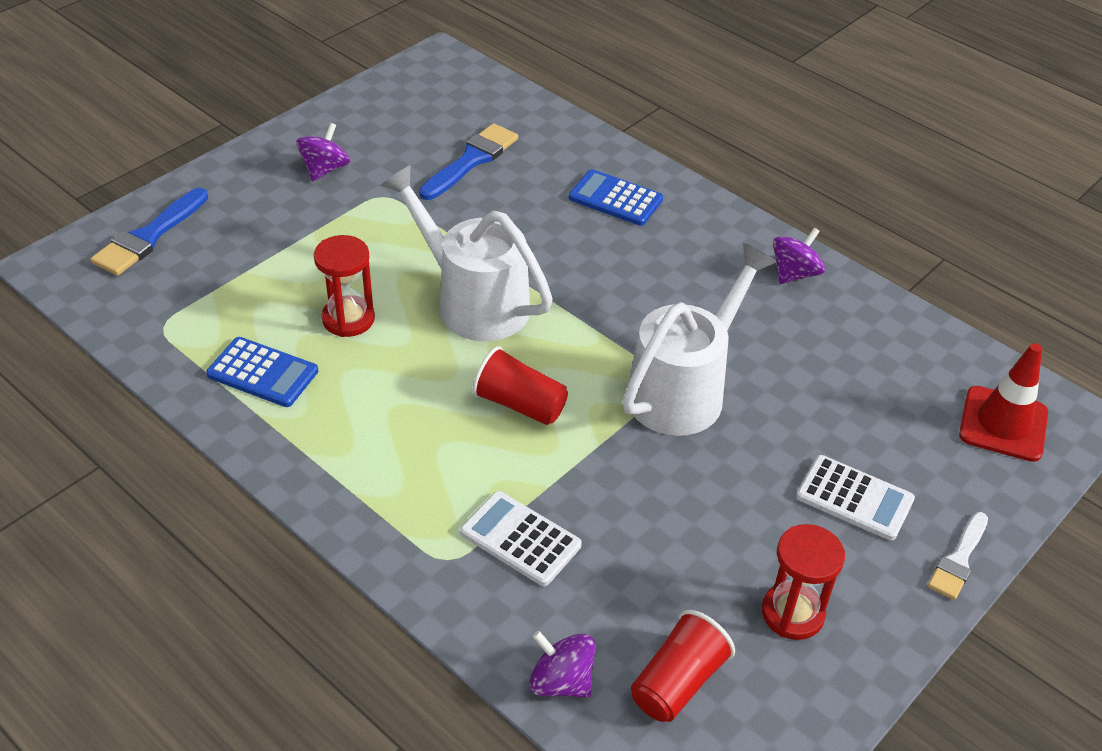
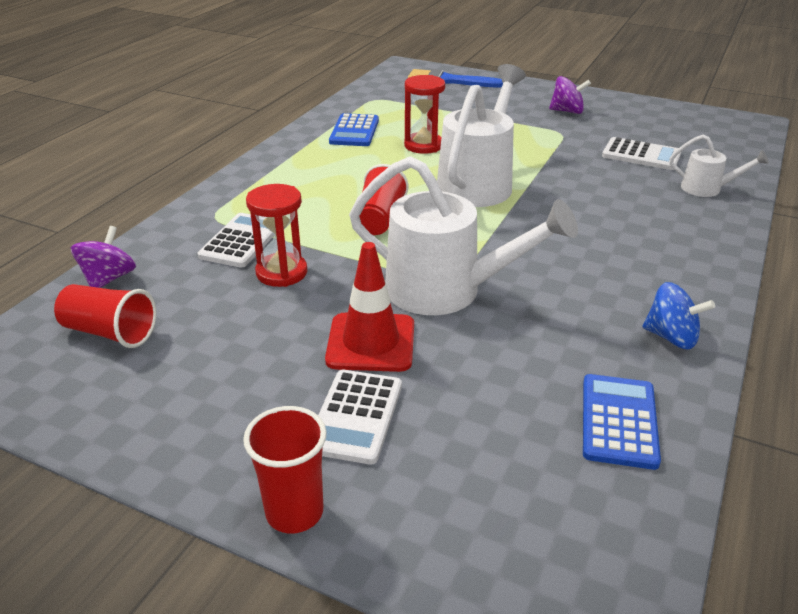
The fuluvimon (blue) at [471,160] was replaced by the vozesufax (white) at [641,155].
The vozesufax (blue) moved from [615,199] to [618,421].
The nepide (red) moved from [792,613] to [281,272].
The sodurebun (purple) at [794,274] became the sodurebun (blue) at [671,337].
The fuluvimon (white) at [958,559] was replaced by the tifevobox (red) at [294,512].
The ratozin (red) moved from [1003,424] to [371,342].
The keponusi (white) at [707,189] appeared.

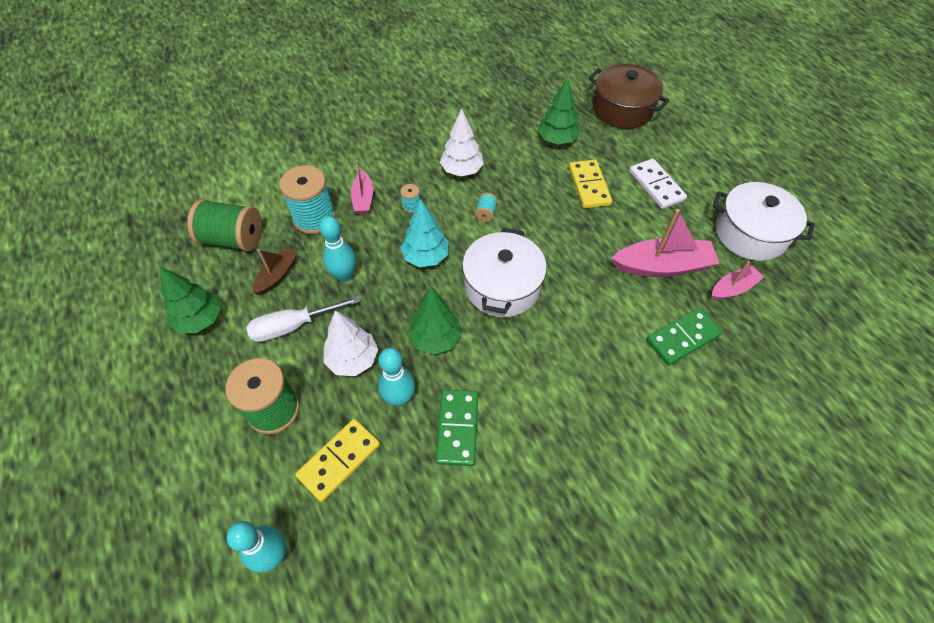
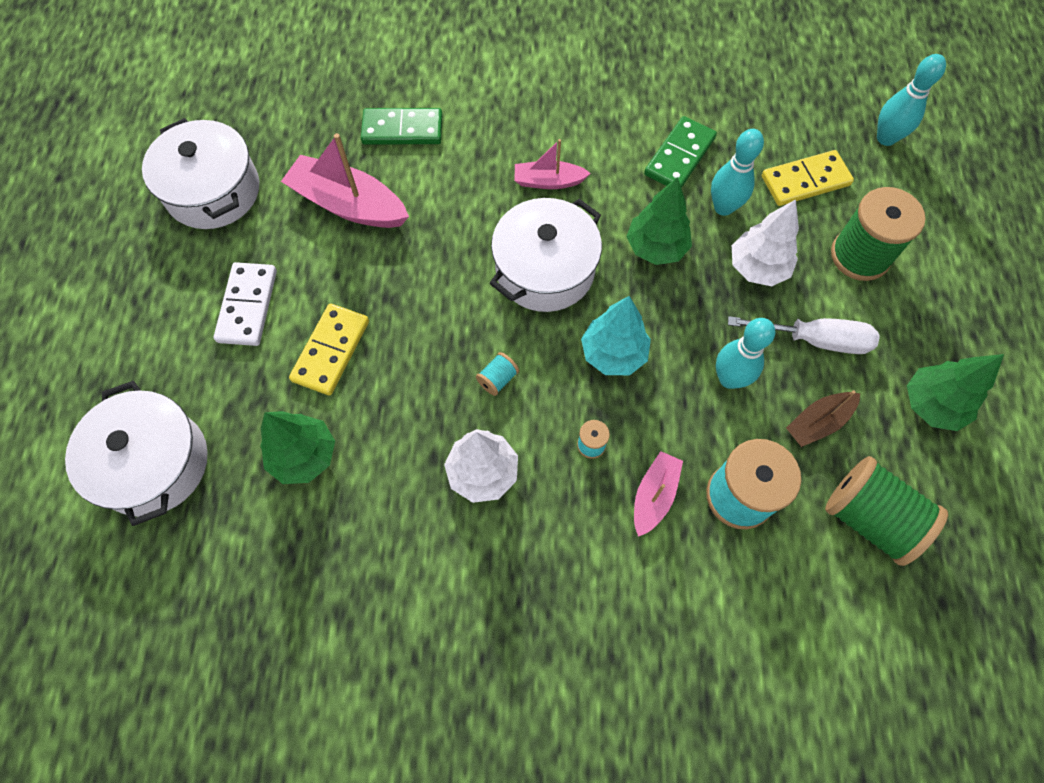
The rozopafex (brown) at [622,109] became the rozopafex (white) at [154,463].
The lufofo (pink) moved from [733,288] to [548,181].

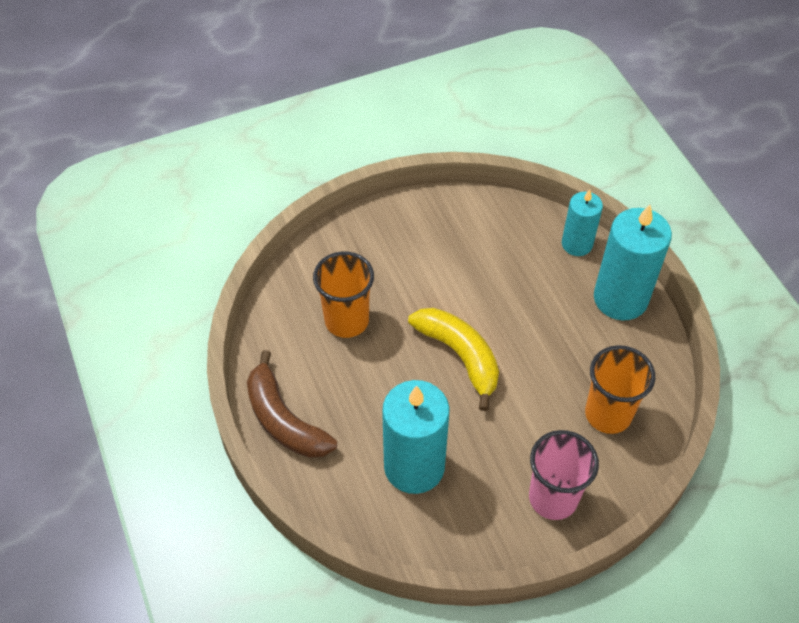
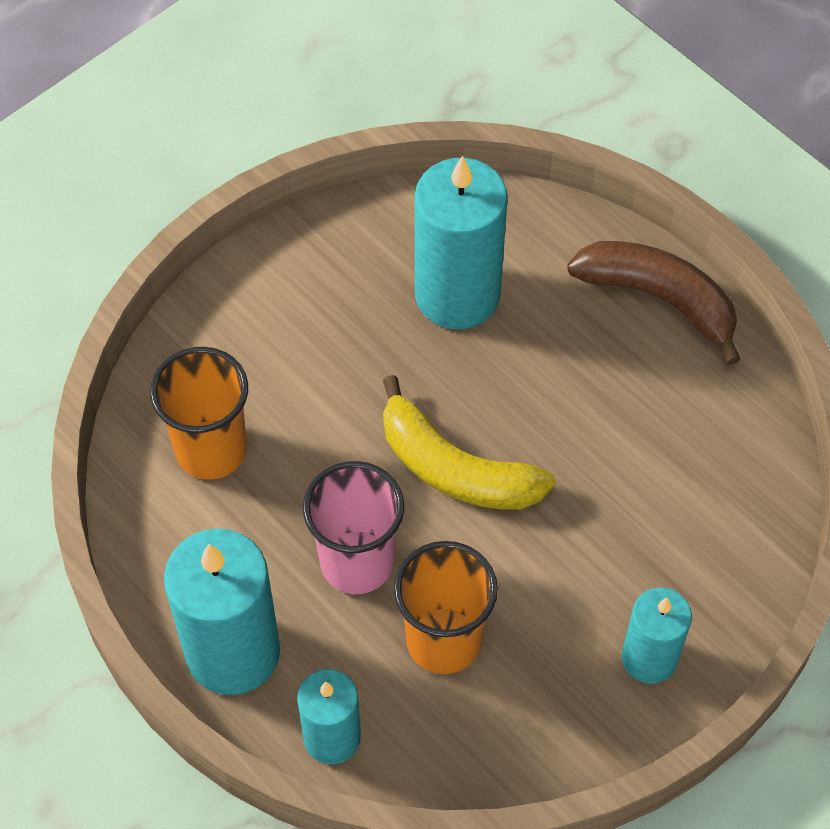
The tifevobox (orange) moved from [346,320] to [443,640].
The tifevobox (pink) moved from [553,498] to [357,562].
The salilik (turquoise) at [649,658] appeared.

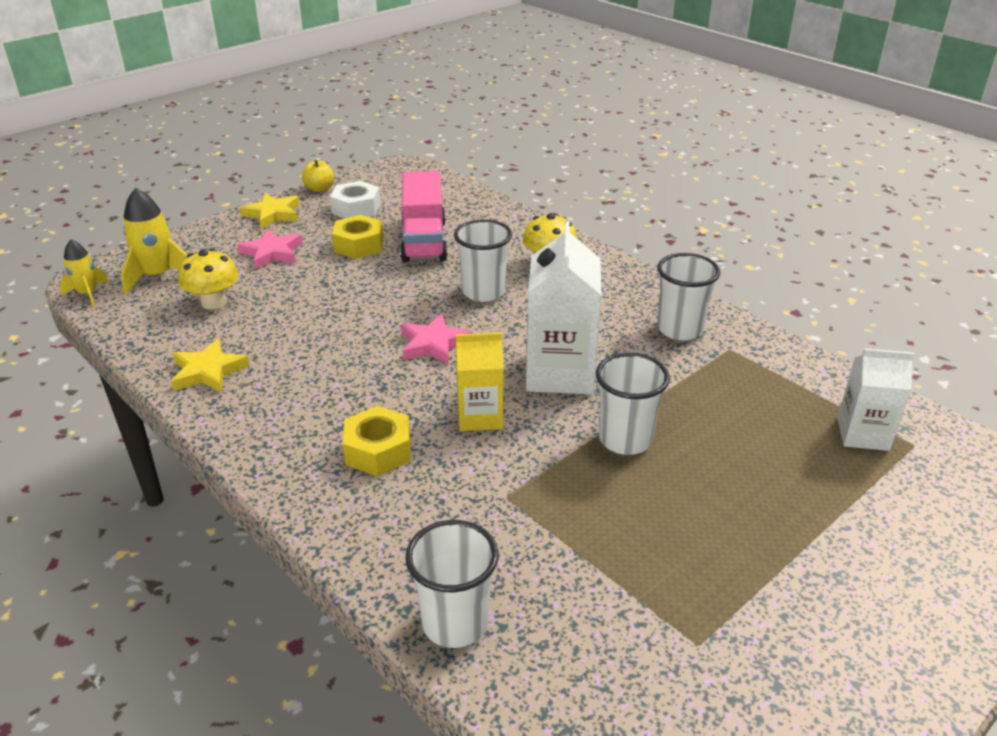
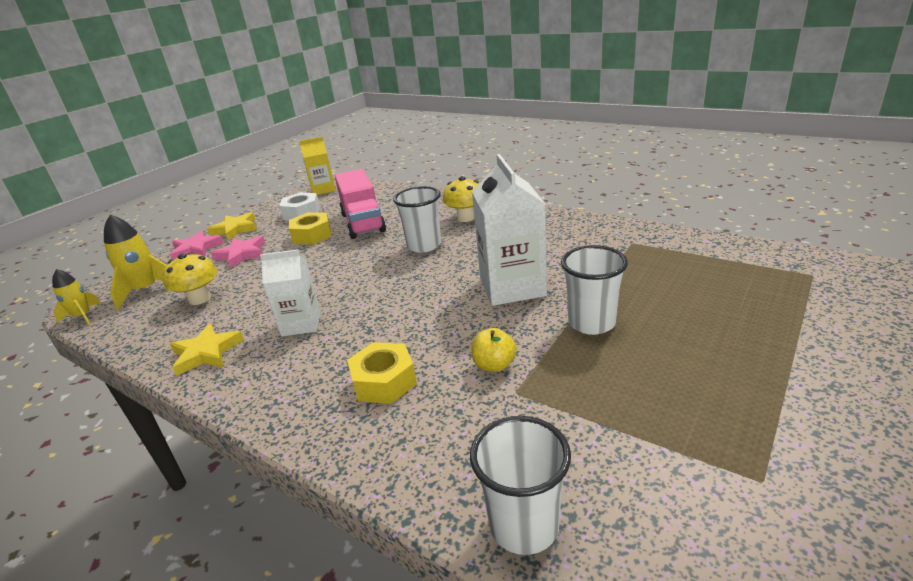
The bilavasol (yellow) moved from [319,189] to [494,365].
The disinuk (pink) moved from [433,344] to [196,249].
The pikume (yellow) moved from [480,416] to [323,189].
The tifevobox (white) at [680,329] disappeared.
The pikume (white) moved from [862,434] to [301,324].

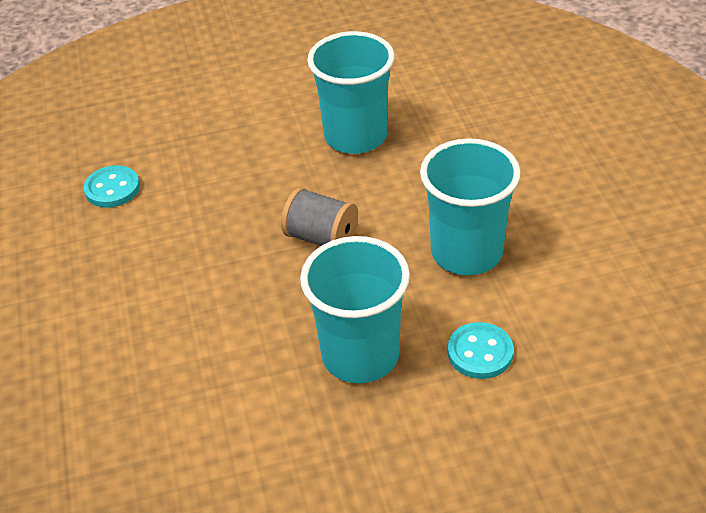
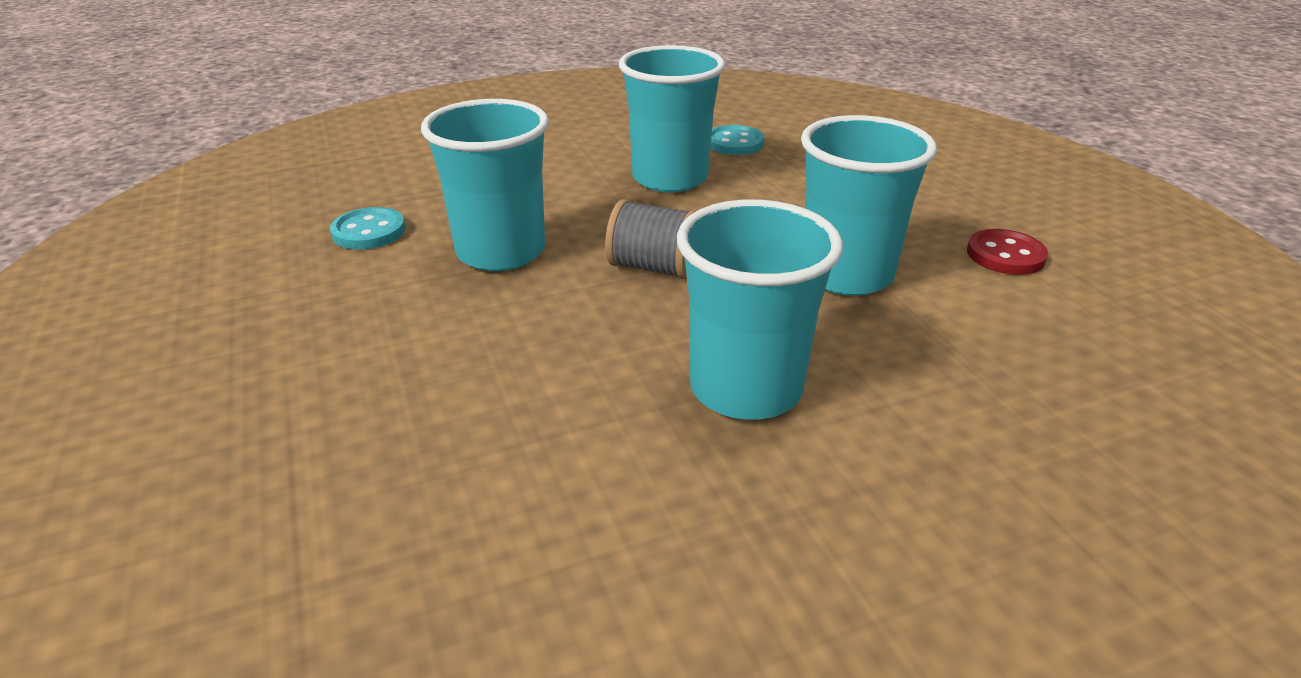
The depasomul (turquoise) moved from [480,352] to [734,143].
The tifevobox (turquoise) at [501,252] appeared.
The depasomul (red) at [1005,255] appeared.

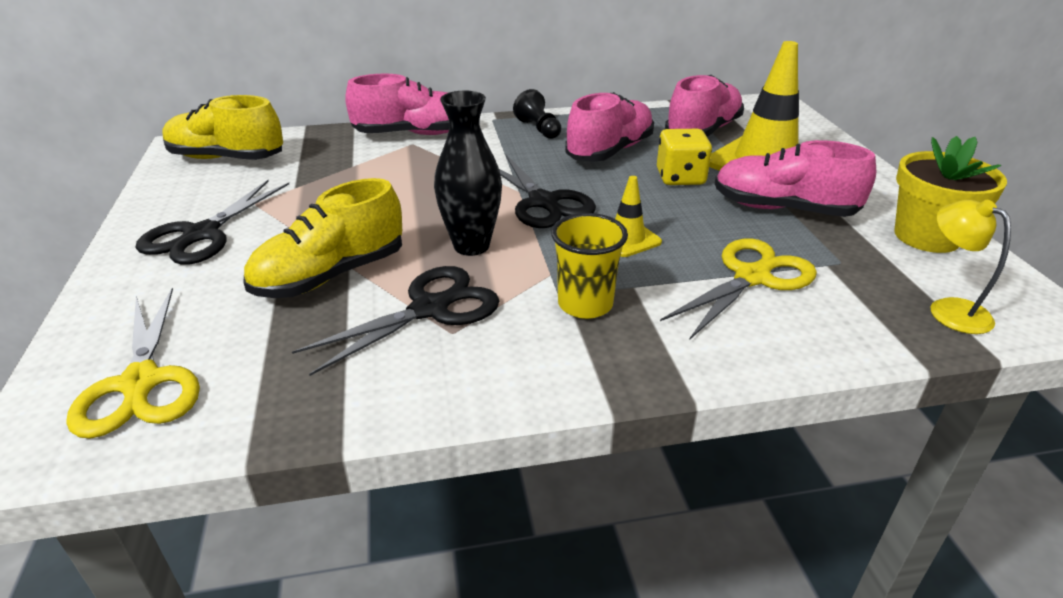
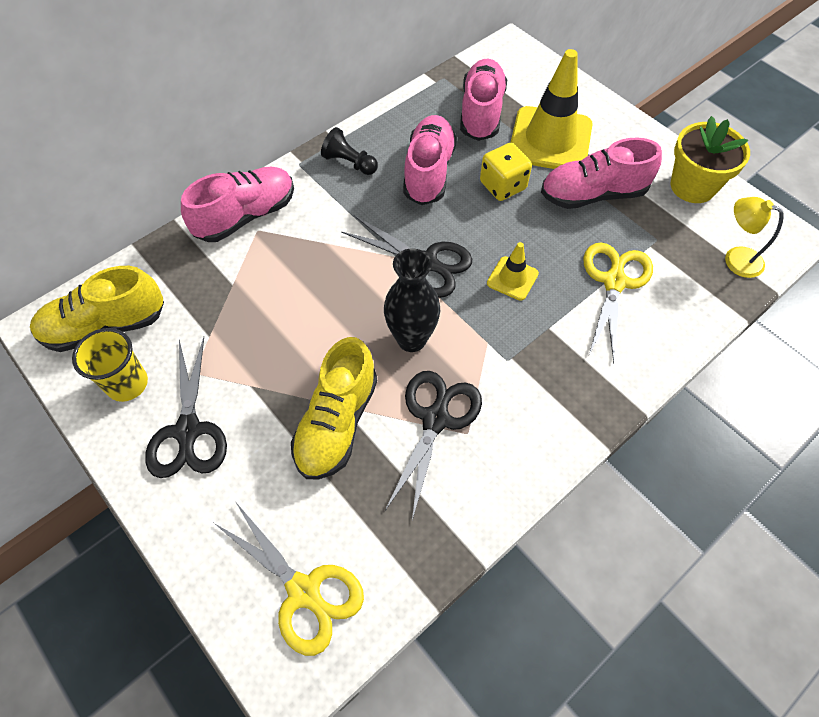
The tifevobox (yellow) moved from [585,304] to [127,384].

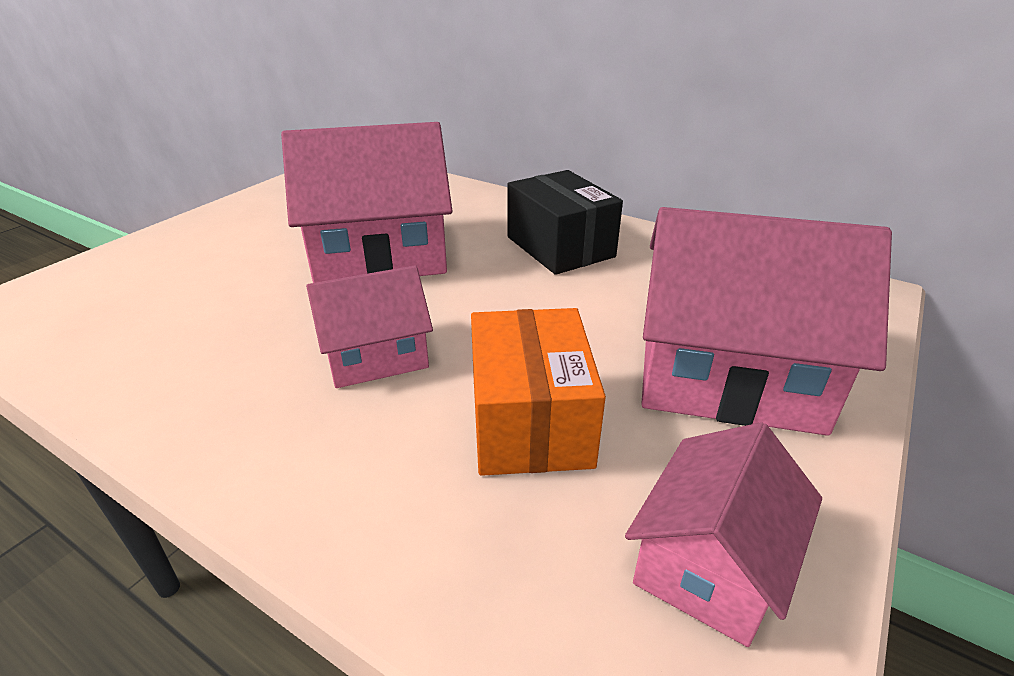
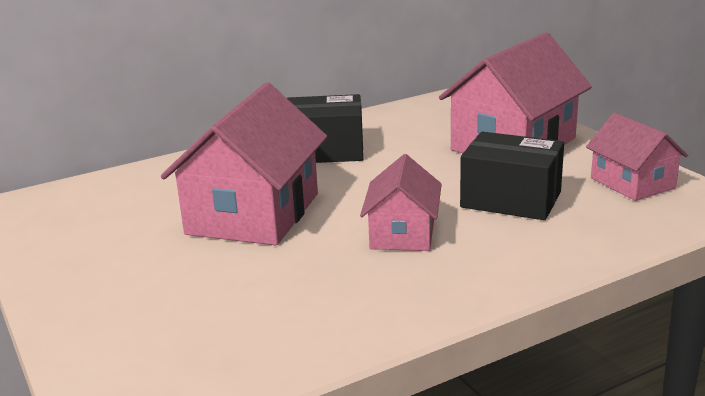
The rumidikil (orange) at [530,421] became the rumidikil (black) at [511,199].

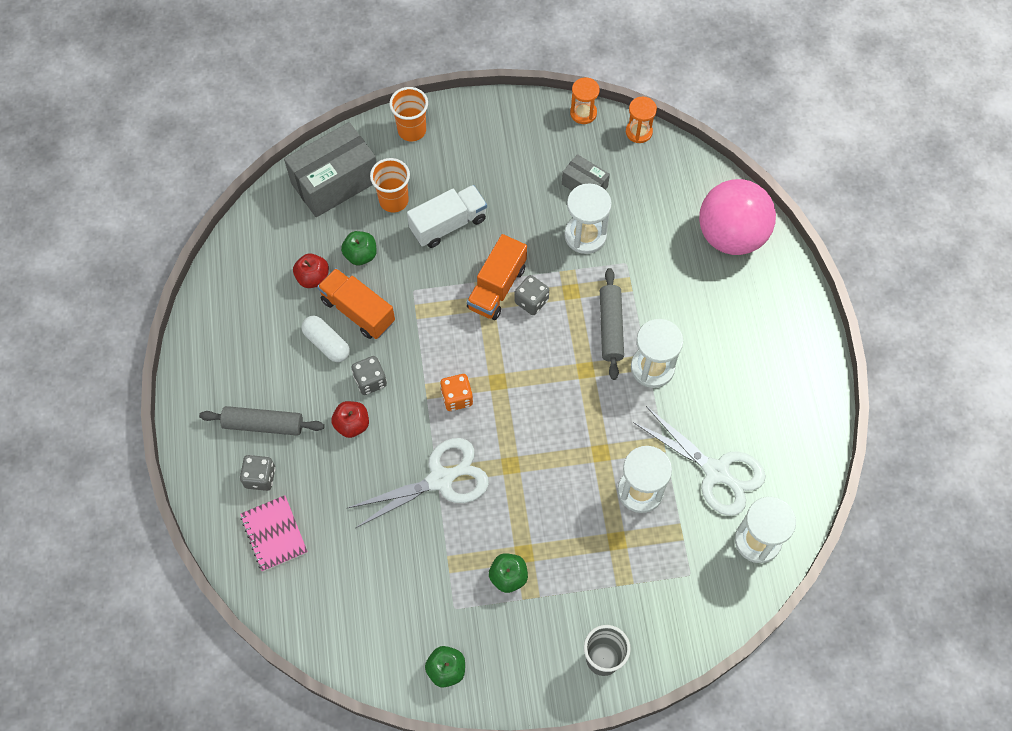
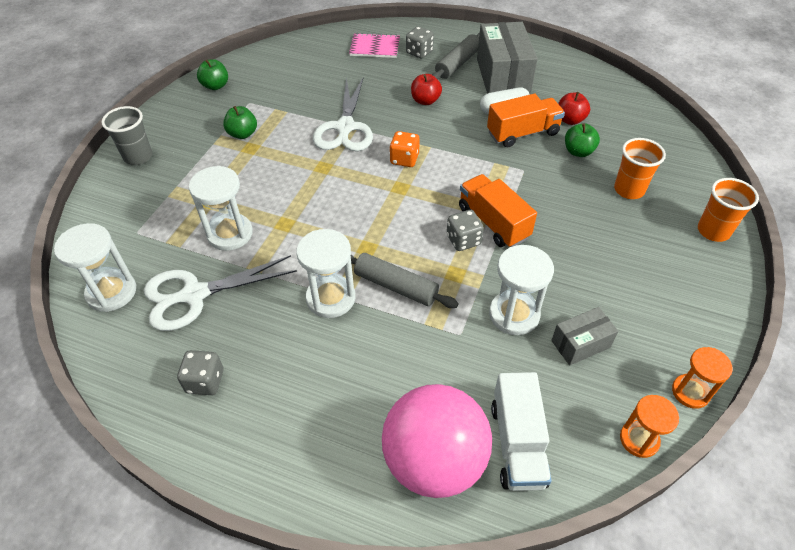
The rumidikil (grey) moved from [335,182] to [503,76].
The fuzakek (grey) moved from [370,381] to [205,381].
The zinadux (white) moved from [448,224] to [517,444].

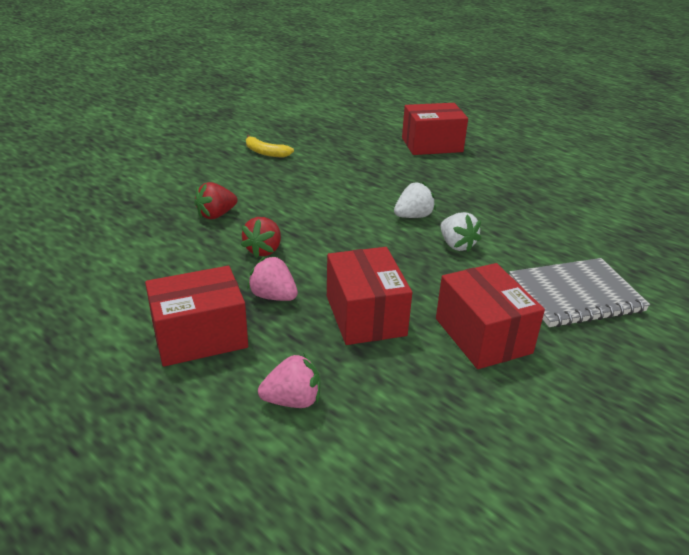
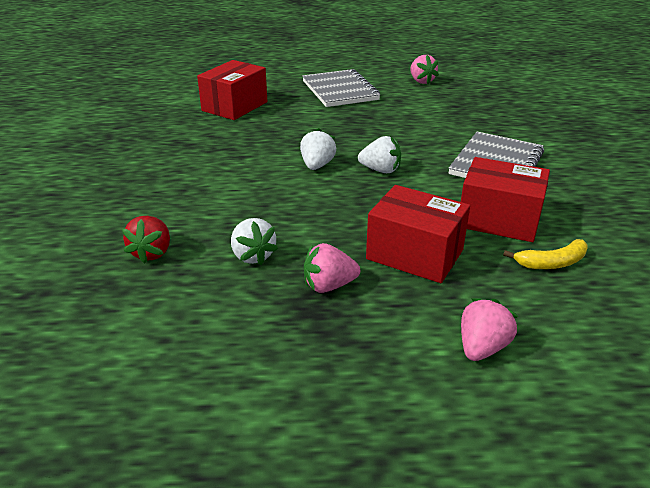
The rumidikil (red) at [200,336] disappeared.
The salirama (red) at [264,250] became the salirama (white) at [253,256].
The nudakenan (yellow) moved from [265,152] to [552,263].
The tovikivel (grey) at [340,90] appeared.
The salirama (pink) at [421,81] appeared.

